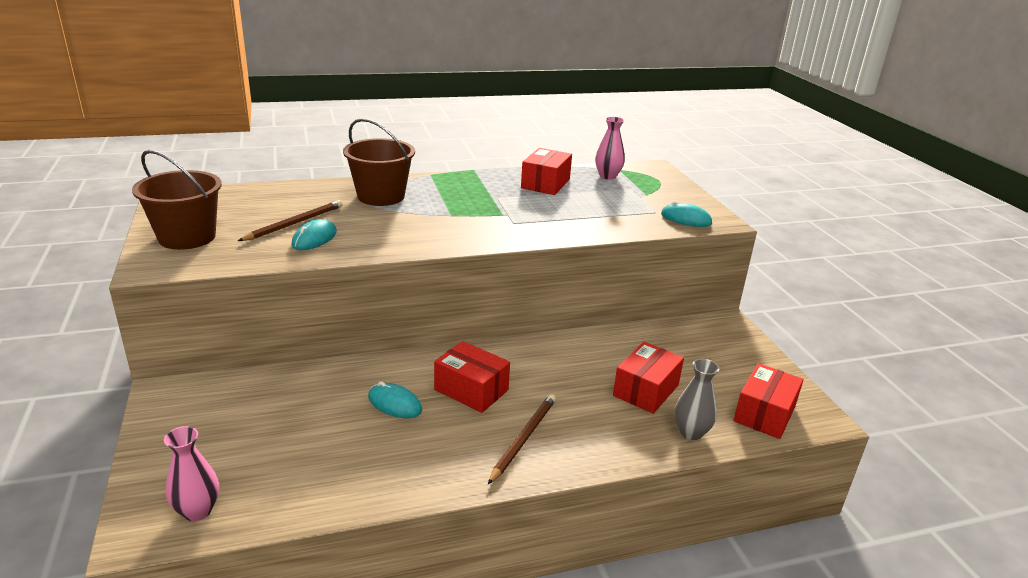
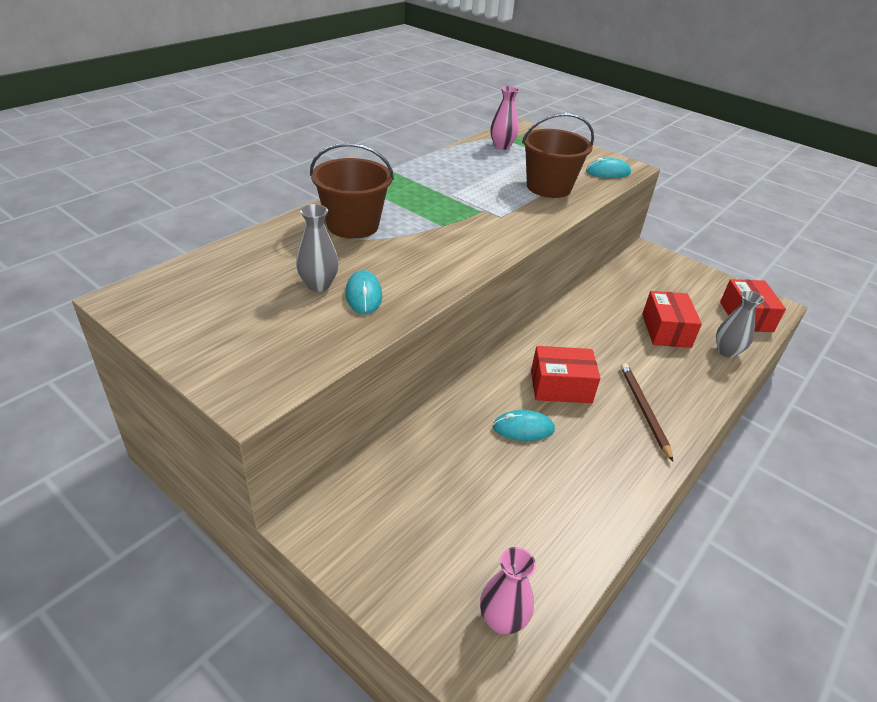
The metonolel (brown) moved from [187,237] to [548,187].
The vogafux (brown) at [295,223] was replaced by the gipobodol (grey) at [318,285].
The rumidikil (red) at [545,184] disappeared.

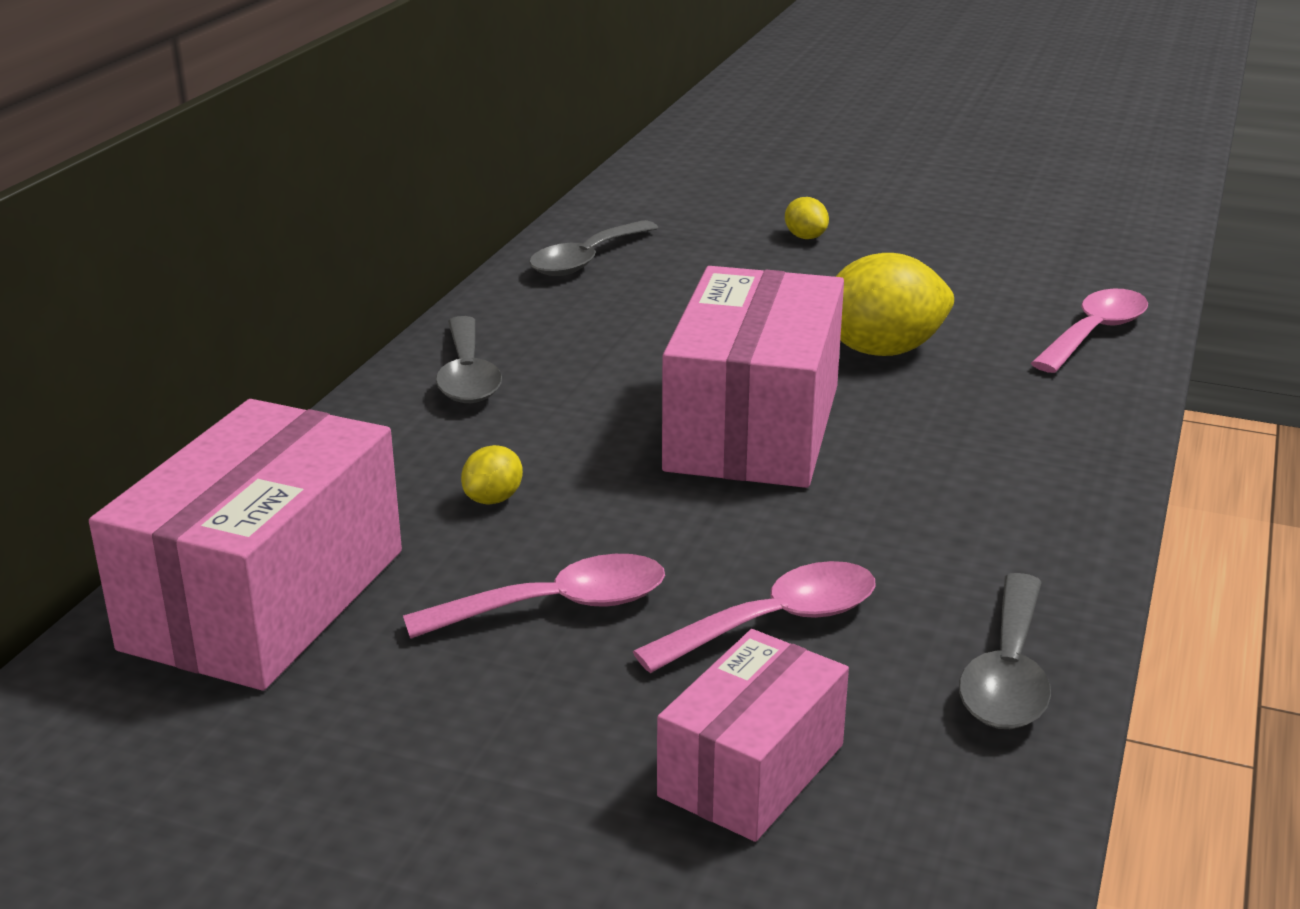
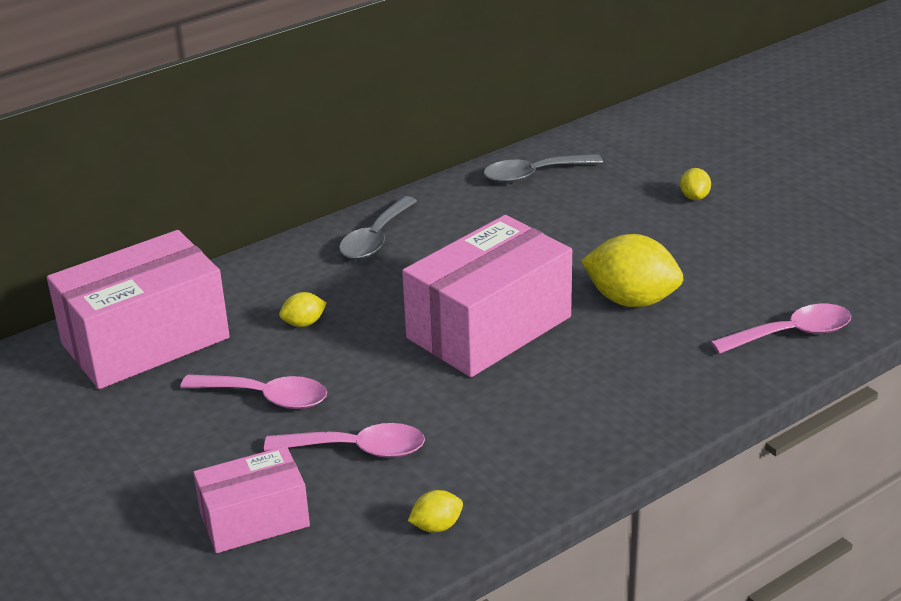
The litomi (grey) at [1008,673] was replaced by the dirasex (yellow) at [436,526].

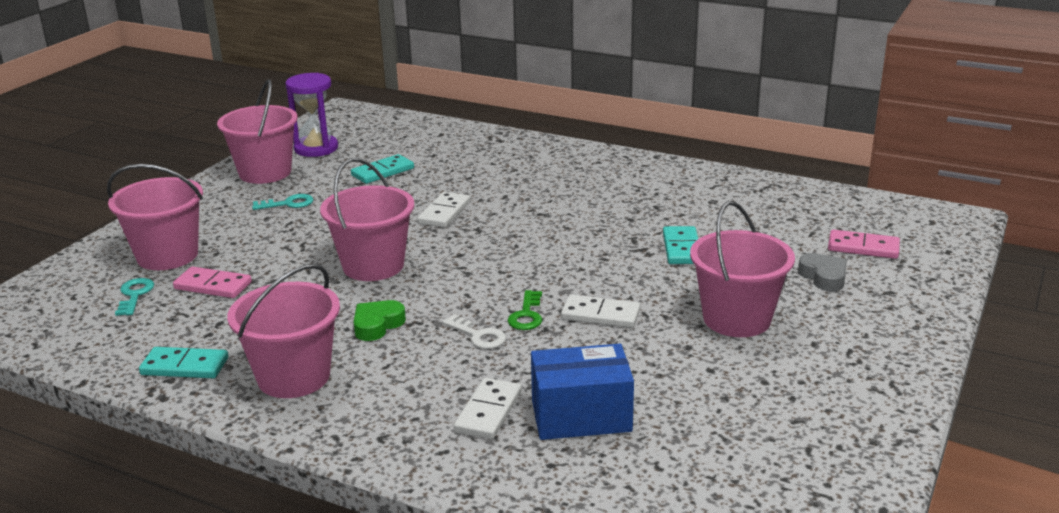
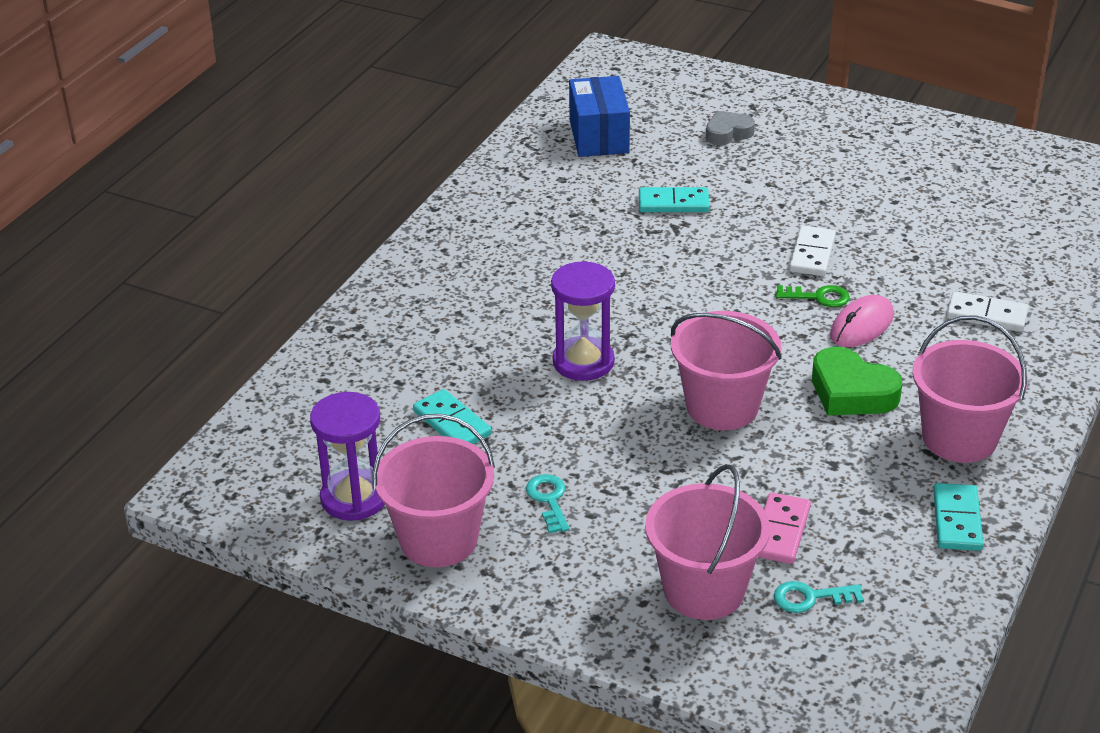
The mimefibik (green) at [377,325] changed to 1.51 times the size.
The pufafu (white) at [444,213] was replaced by the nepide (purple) at [583,362].
The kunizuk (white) at [478,335] was replaced by the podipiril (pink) at [861,325].
The rumidikil (blue) moved from [581,416] to [599,136].
The metonolel (pink) at [737,319] disappeared.
The pufafu (pink) at [863,247] disappeared.

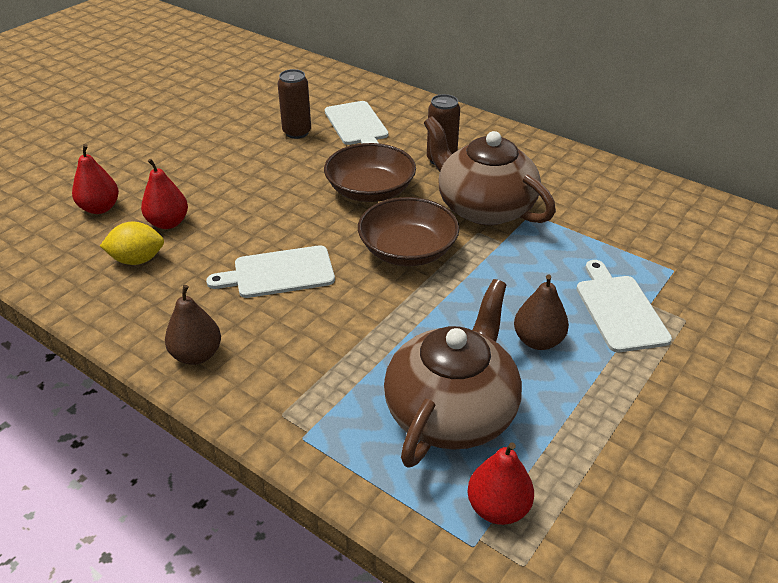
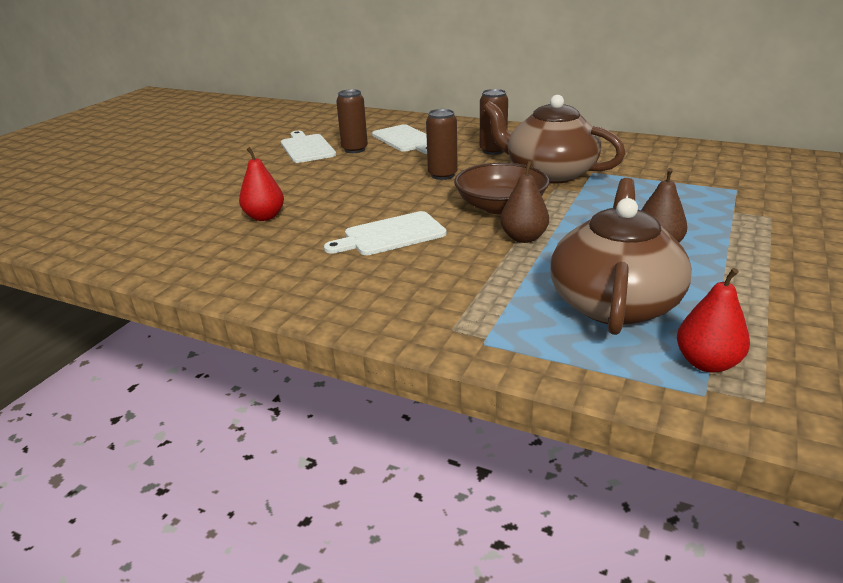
The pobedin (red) at [100,208] disappeared.
The dirasex (yellow) at [137,260] disappeared.
The pobedin (brown) moved from [197,355] to [523,238].
The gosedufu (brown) at [370,190] was replaced by the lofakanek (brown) at [442,175].
The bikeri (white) moved from [619,310] to [307,148].

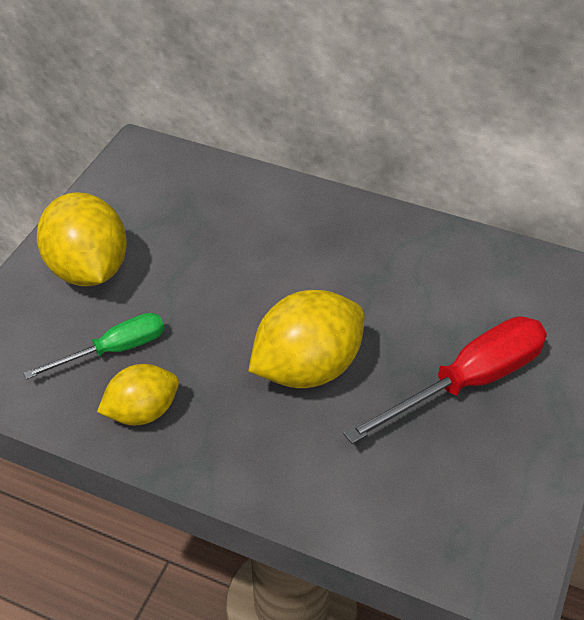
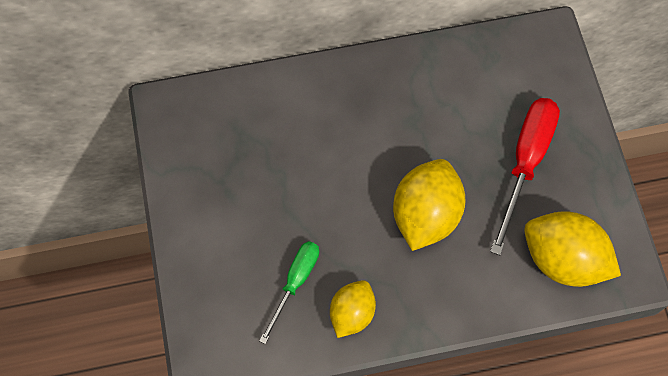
The dirasex (yellow) moved from [88,269] to [562,259].

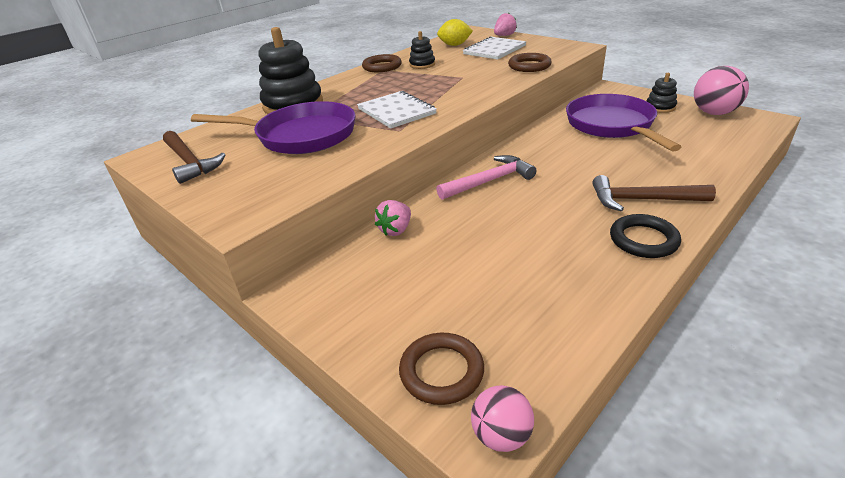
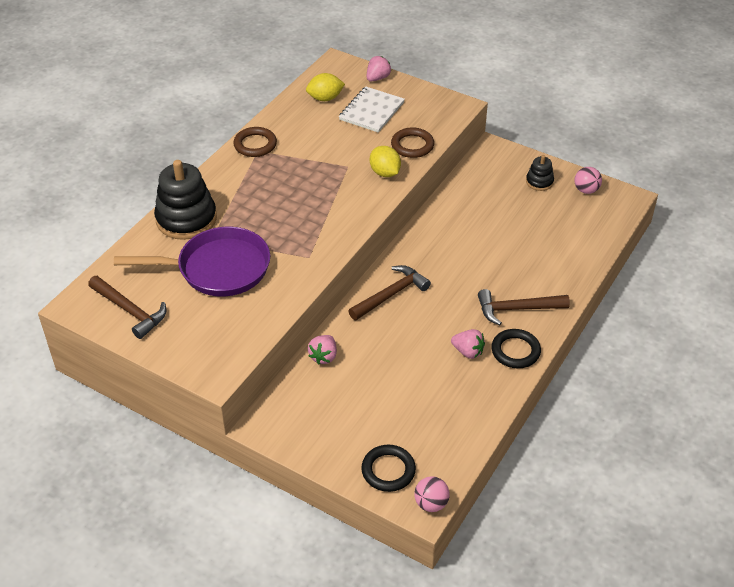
The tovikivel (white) at [396,111] disappeared.
The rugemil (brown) at [441,371] became the rugemil (black) at [388,470].
The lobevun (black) at [422,64] disappeared.
The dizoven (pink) at [489,181] became the dizoven (brown) at [391,295].
The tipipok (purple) at [612,125] disappeared.
The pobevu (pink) at [714,113] changed to 0.61 times the size.
The dirasex (yellow) at [385,173] appeared.
The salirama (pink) at [468,352] appeared.

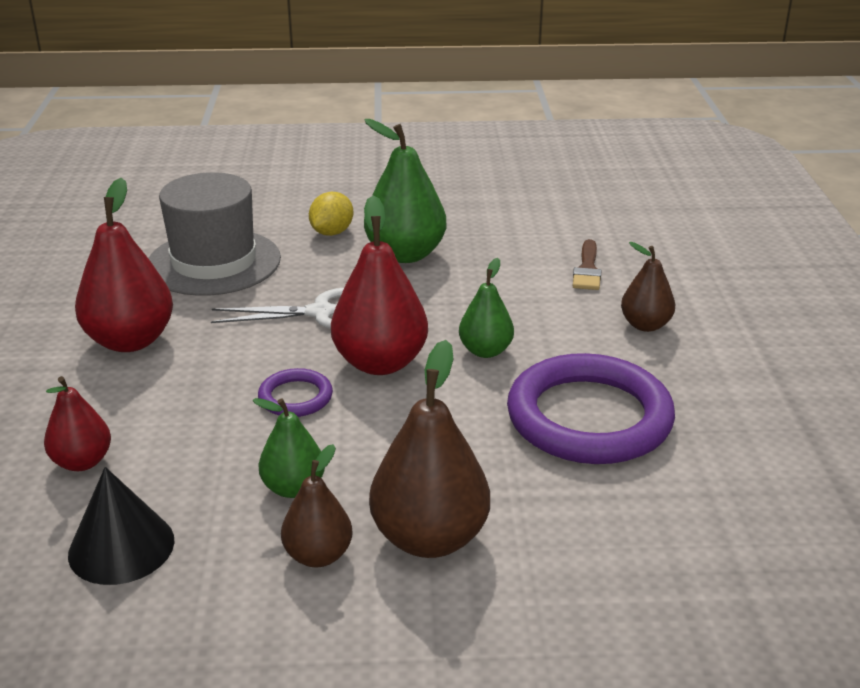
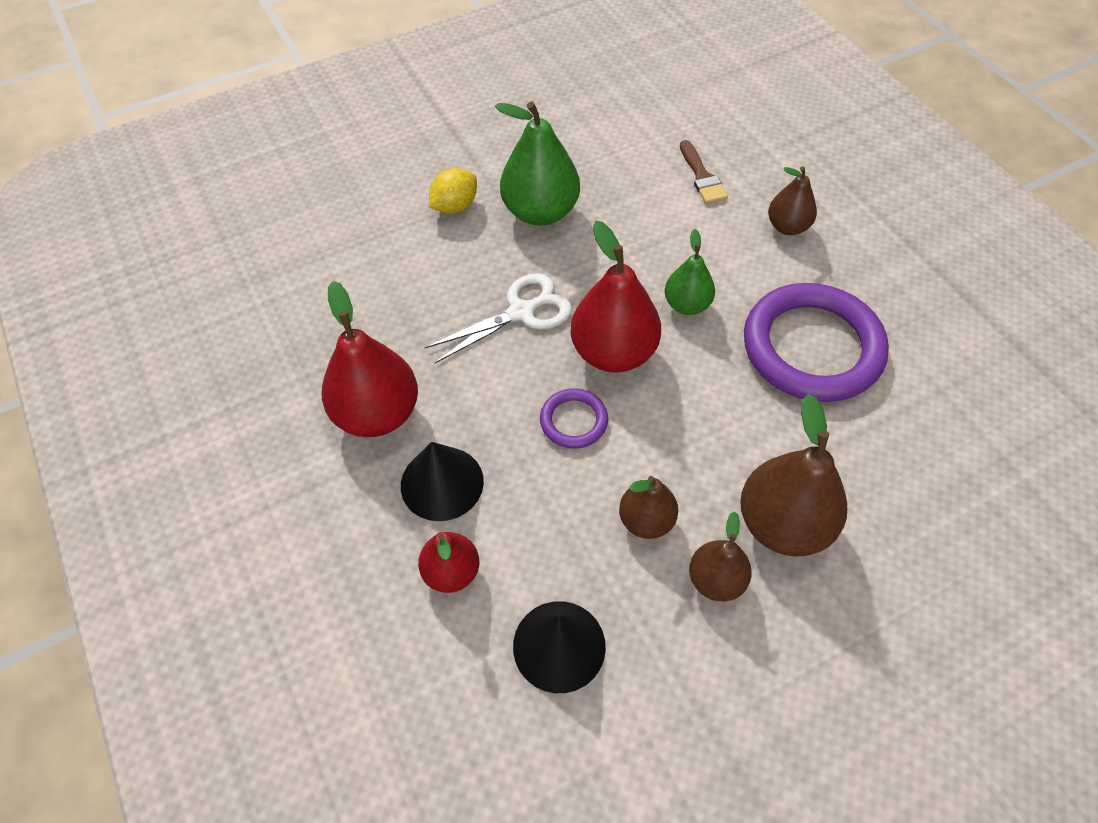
The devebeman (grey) at [214,262] disappeared.
The pobedin (green) at [293,488] became the pobedin (brown) at [646,520].
The dirasex (yellow) at [332,232] turned 45 degrees clockwise.
The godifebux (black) at [442,483] appeared.

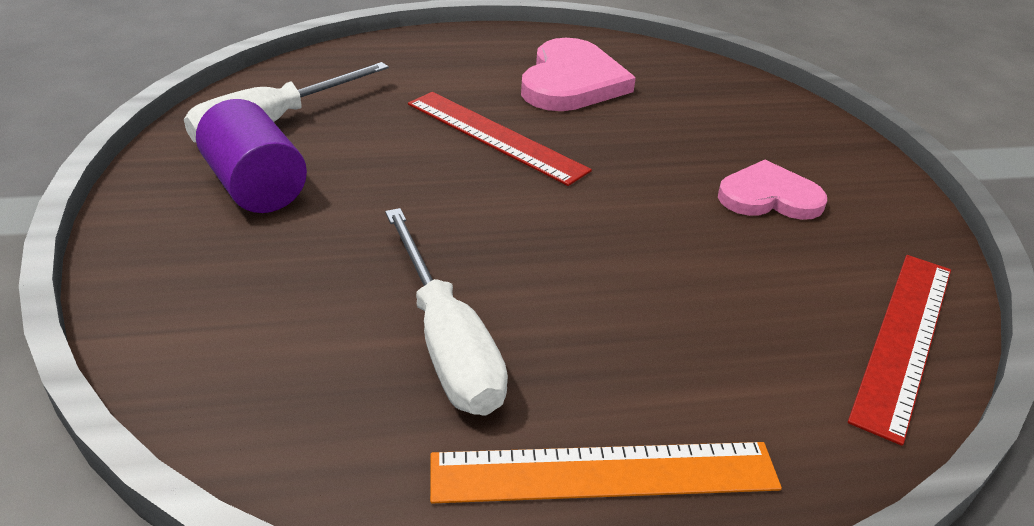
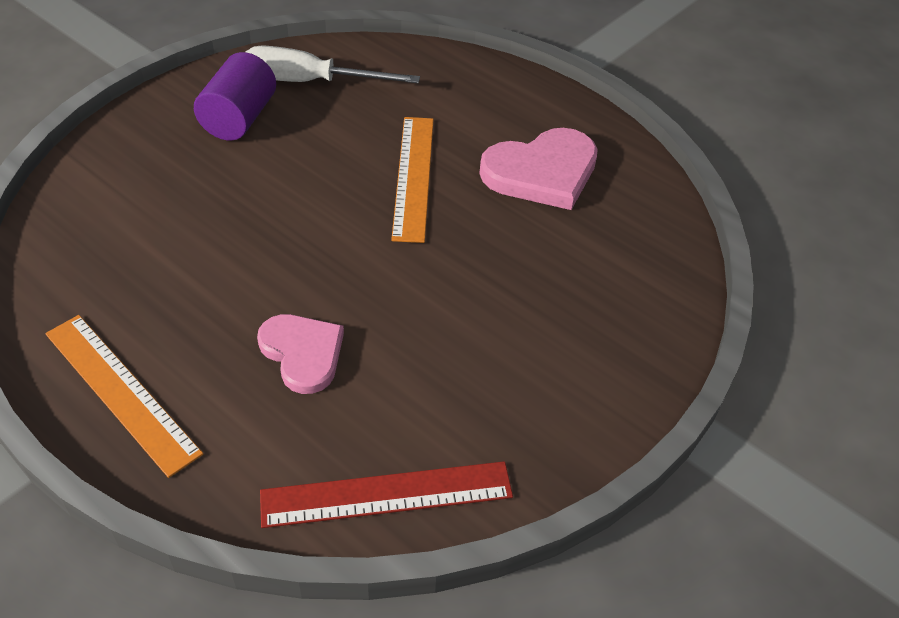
The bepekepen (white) at [446,342] disappeared.
The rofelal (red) at [495,136] became the rofelal (orange) at [413,176].
The mimefibik (pink) moved from [769,197] to [302,353].

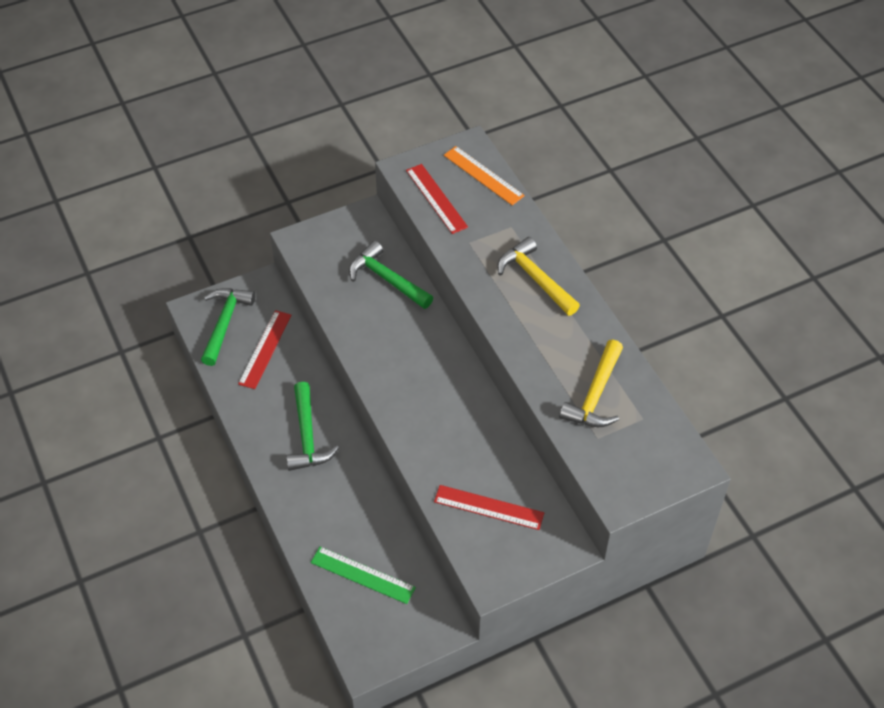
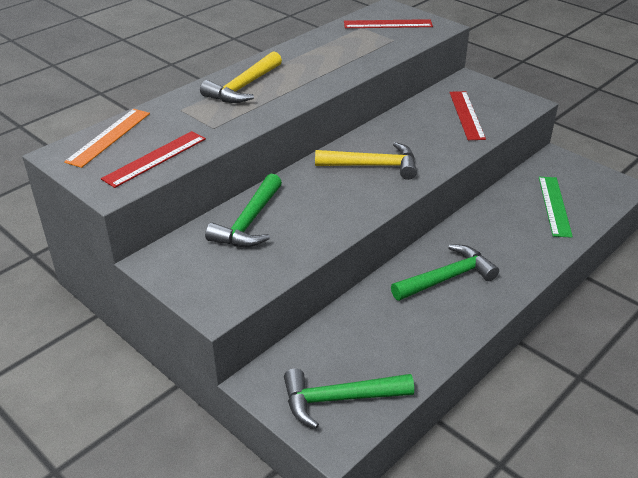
The rofelal (red) moved from [265,349] to [388,24].
The dizoven (yellow) moved from [595,395] to [373,166].

